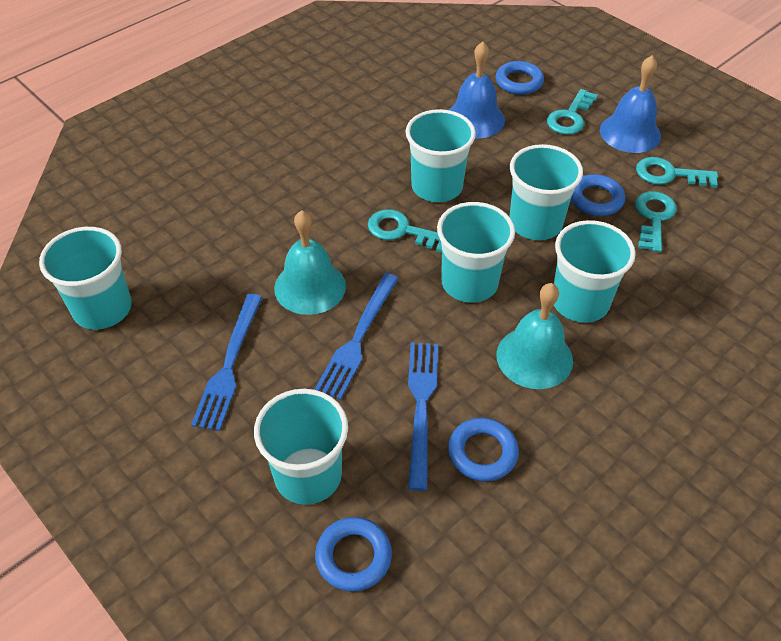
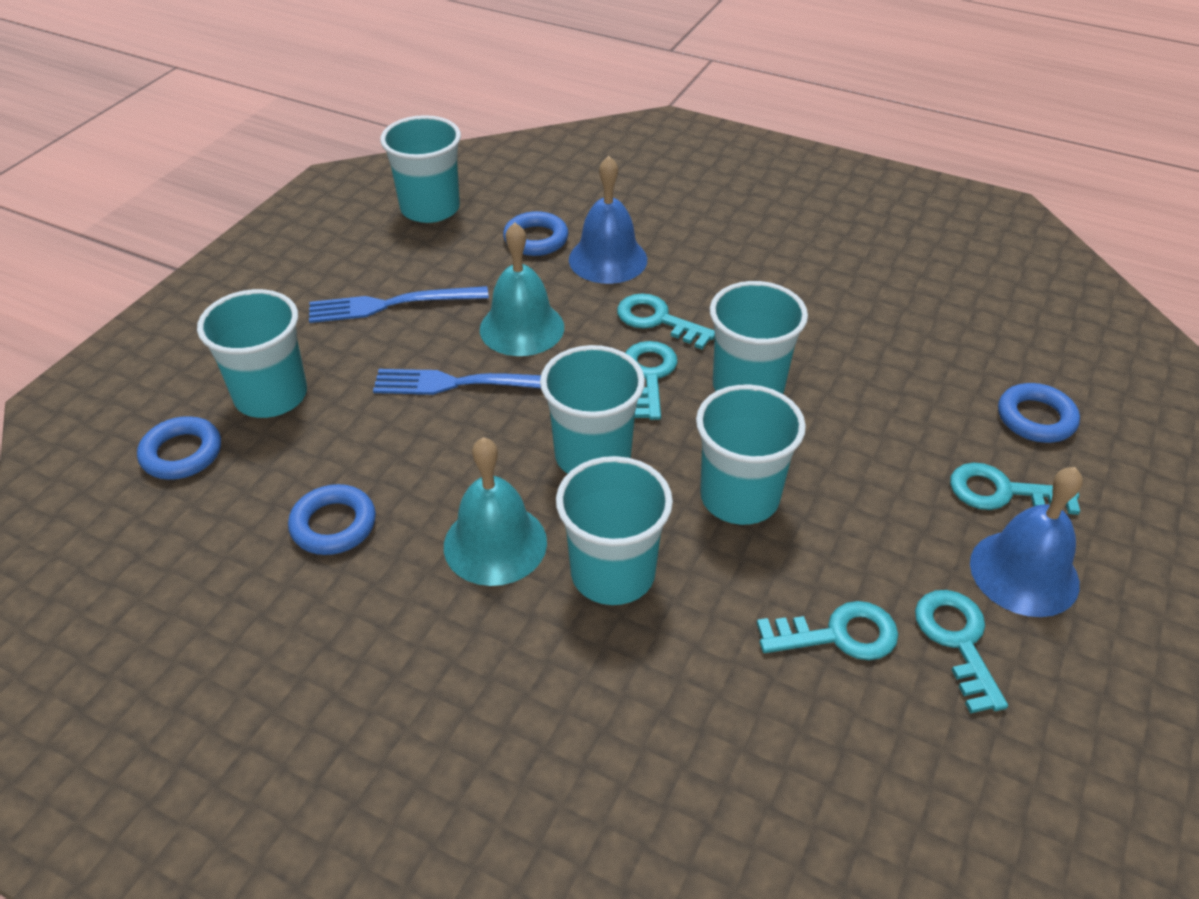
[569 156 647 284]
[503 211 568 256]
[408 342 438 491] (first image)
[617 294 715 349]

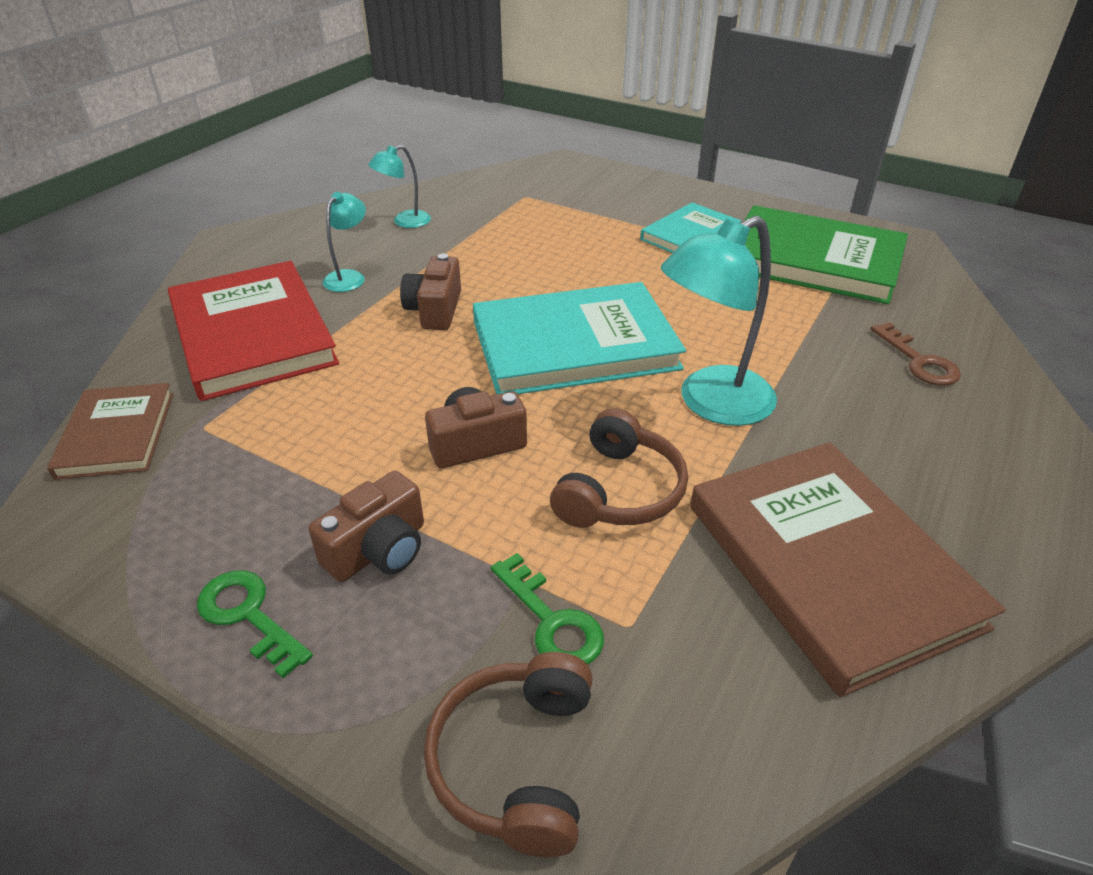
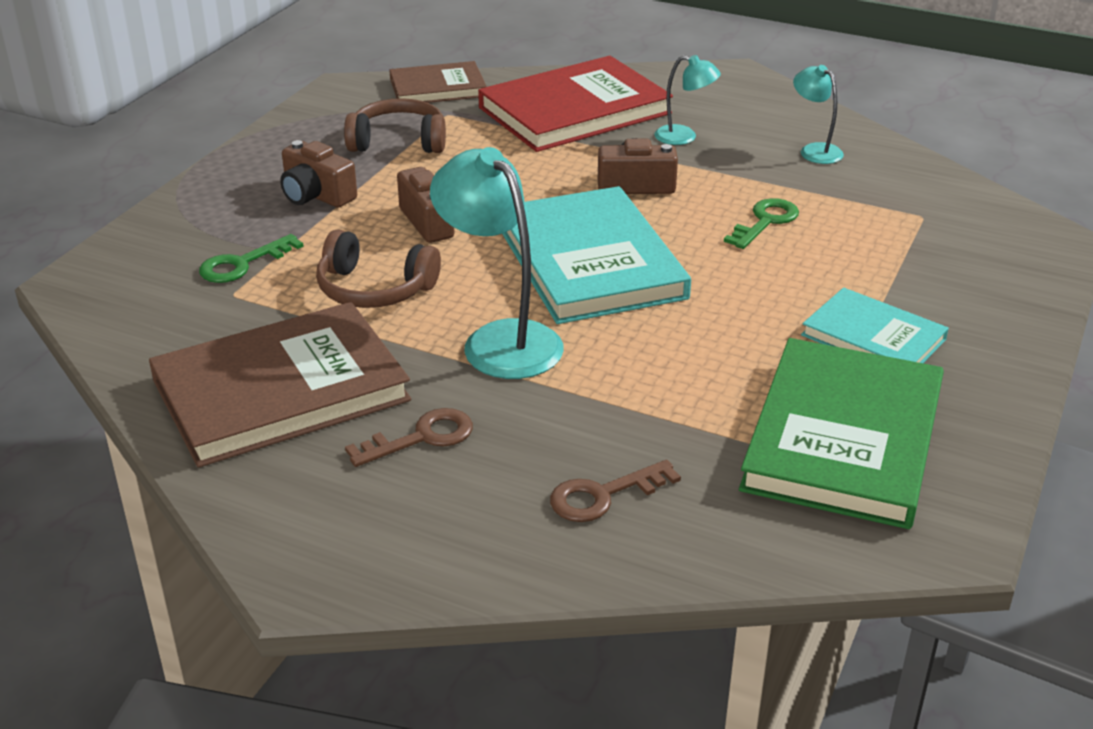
[724 198 799 249]
[344 98 446 153]
[345 408 473 467]

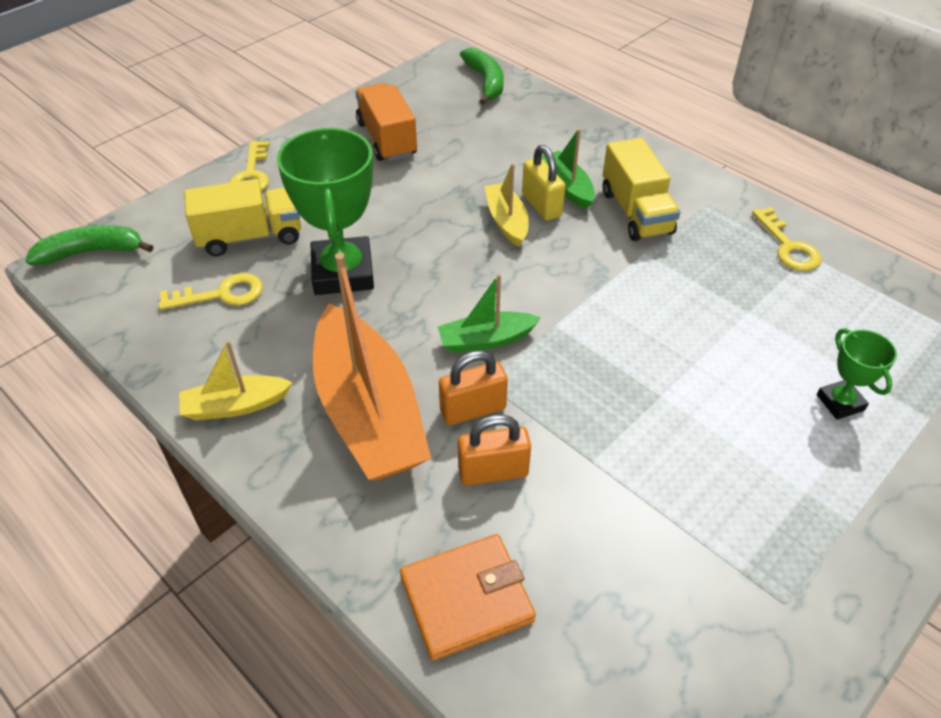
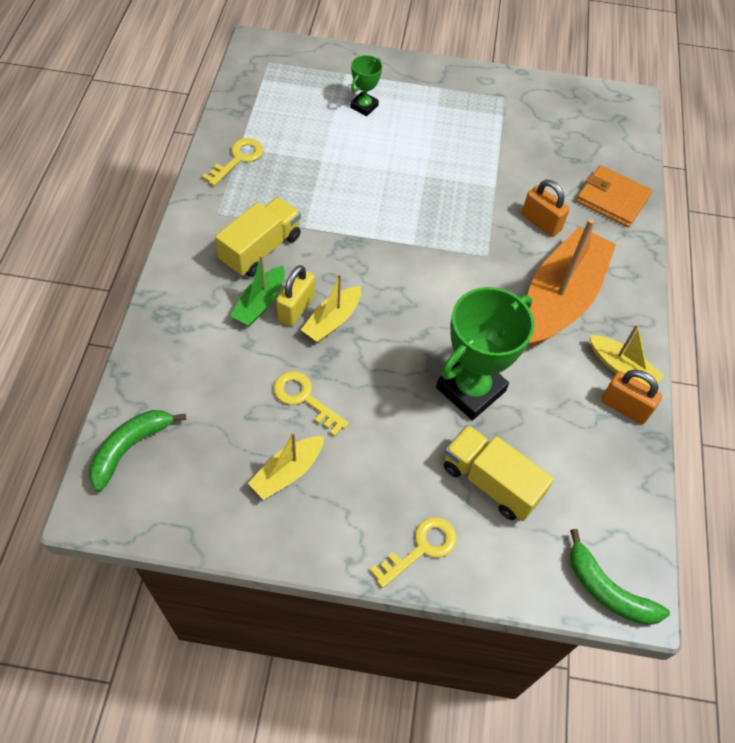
[248 432 324 500]
[274 371 349 437]
[437 274 541 353] (first image)
[601 370 662 424]

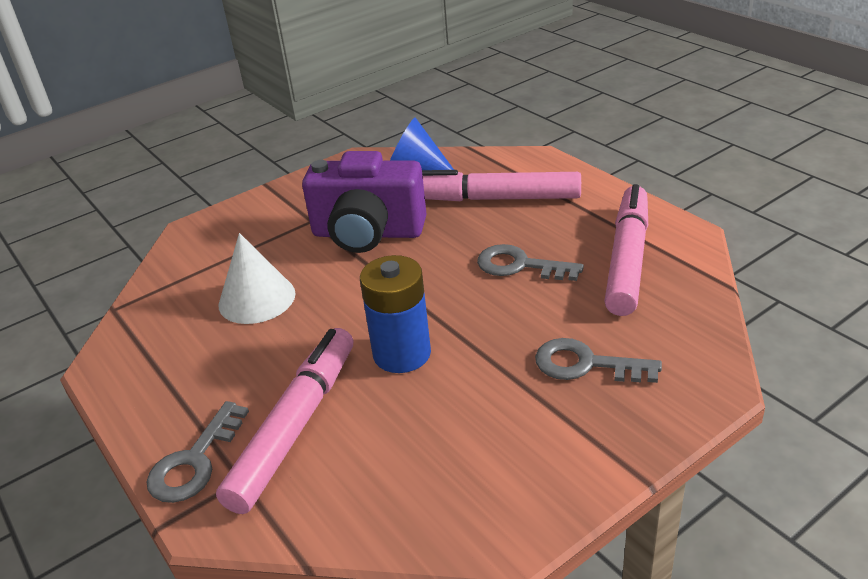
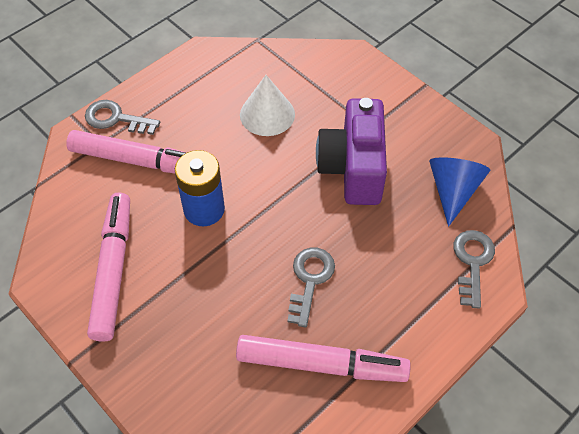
[87 192 130 342]
[453 230 495 309]

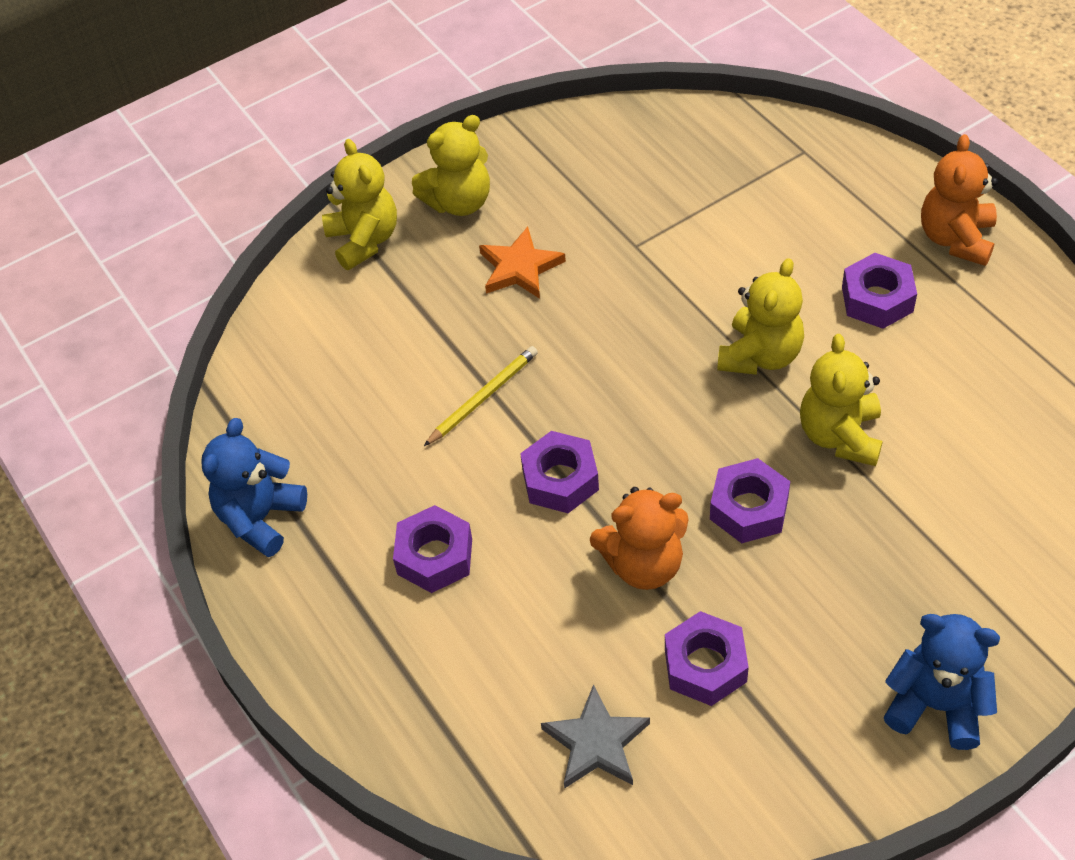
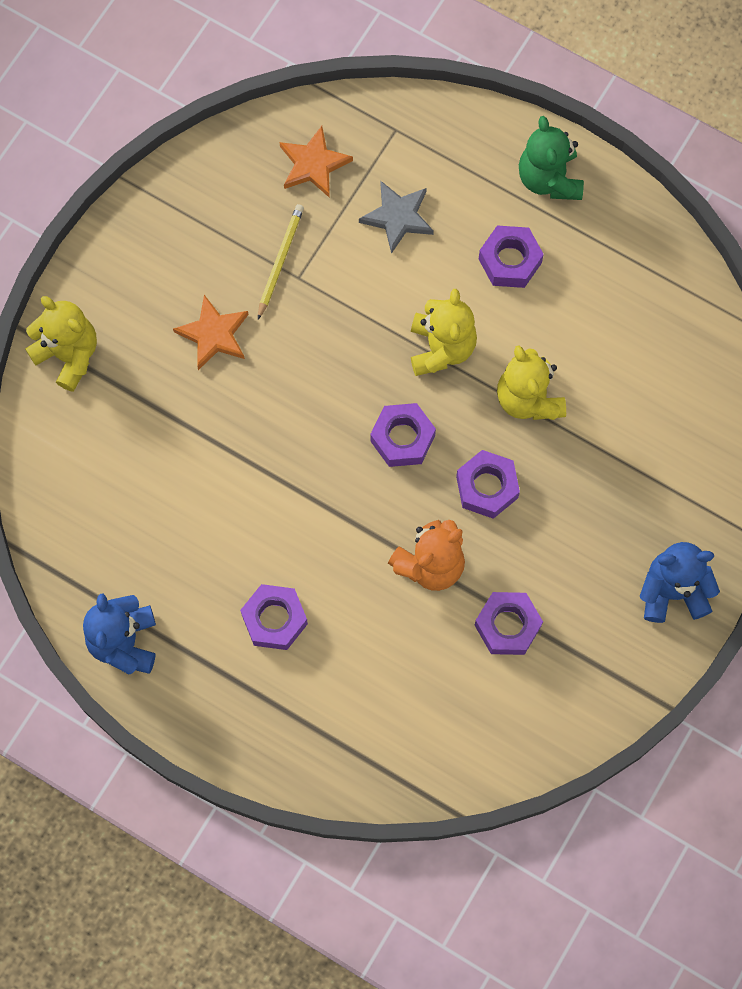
[412 115 490 216] (first image)
[519 116 584 200]
[258 204 304 319]
[370 403 436 467]
[359 181 434 254]
[280 126 353 198]

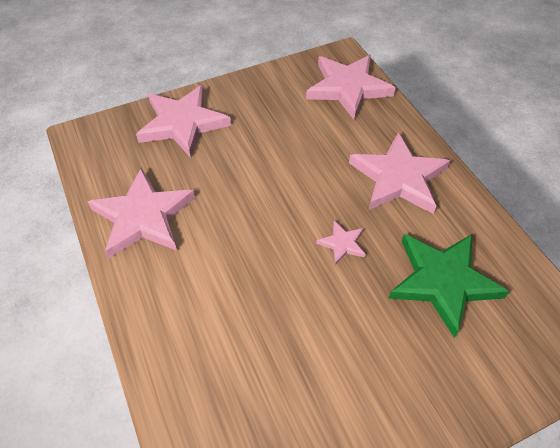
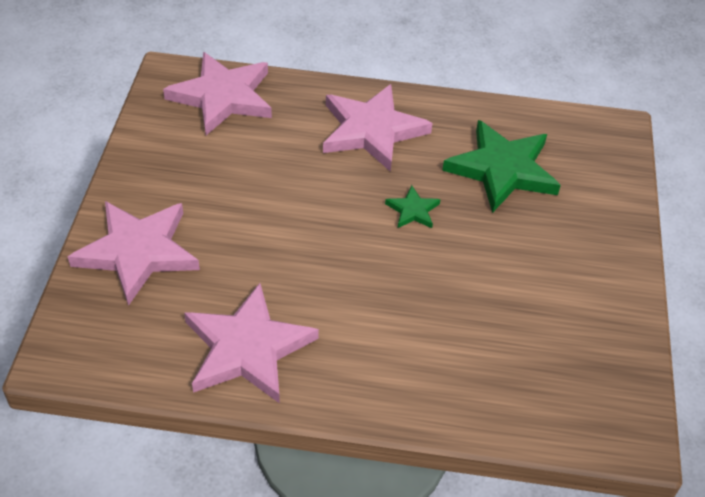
[385 185 441 228]

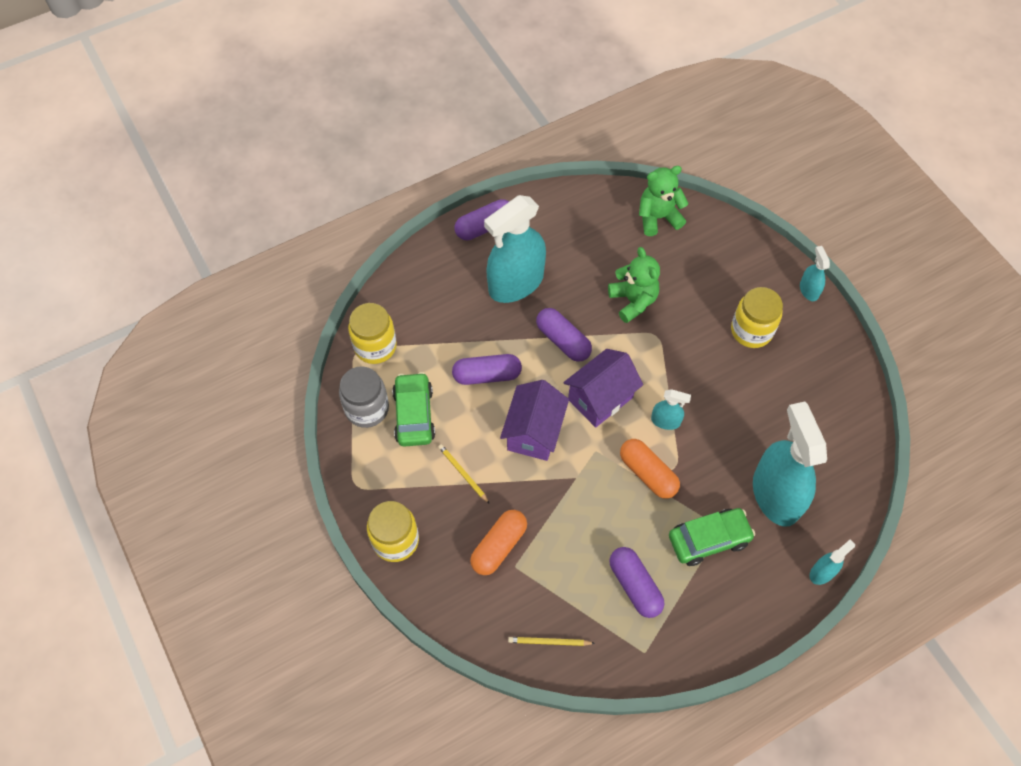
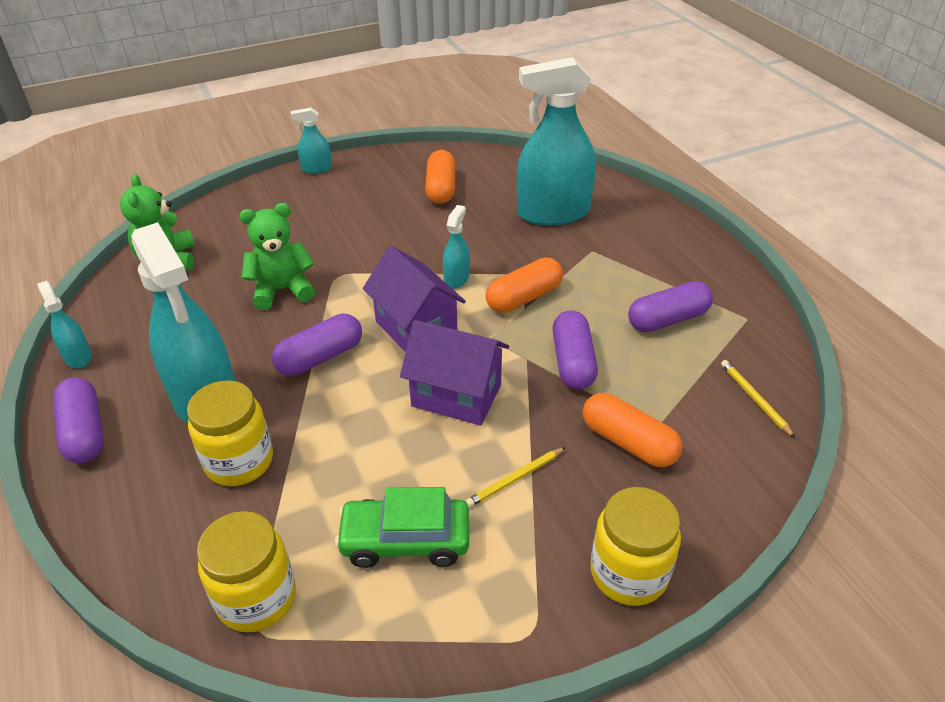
[187 380 273 486]
[552 310 598 389]
[339 366 389 428] (first image)
[669 508 755 566] (first image)
[37 281 92 369]
[721 360 795 438]
[425 150 456 204]

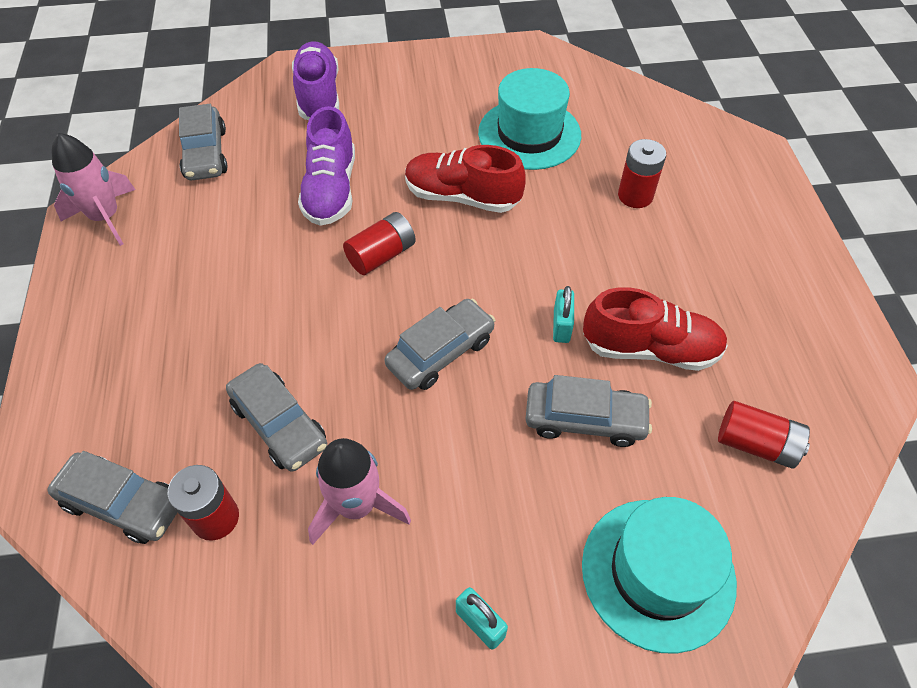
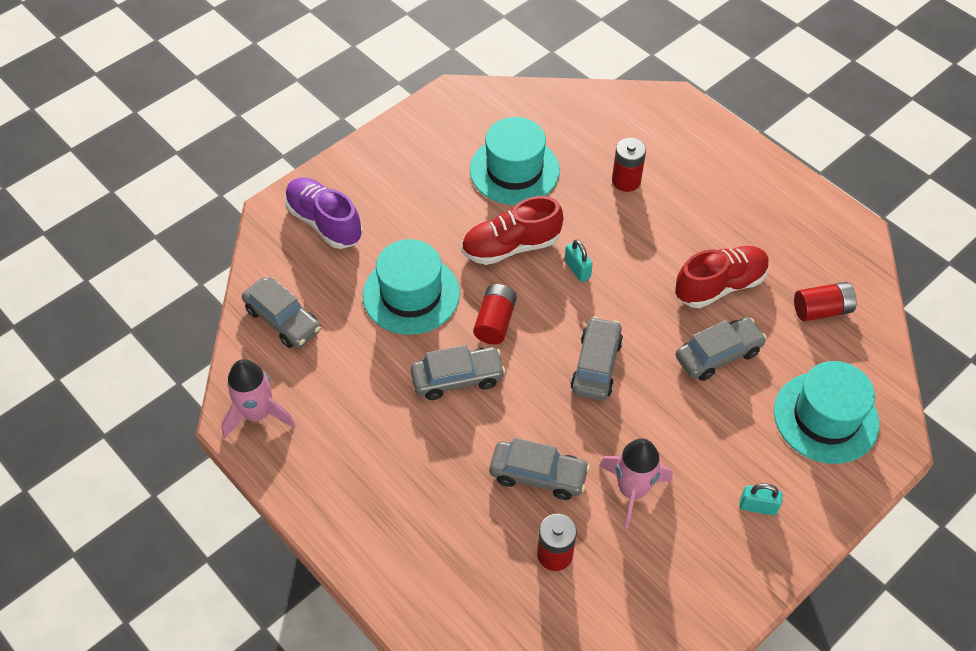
[363 239 460 335]
[565 239 593 282]
[410 345 506 400]

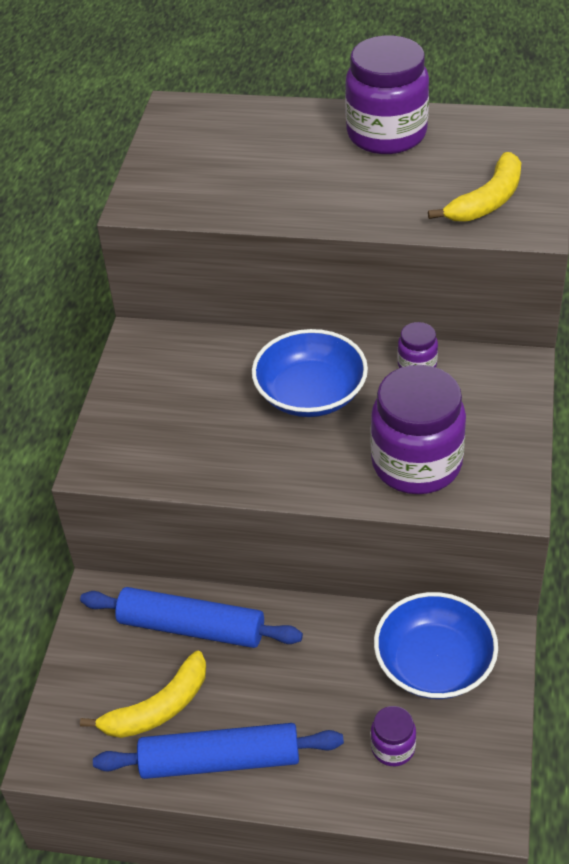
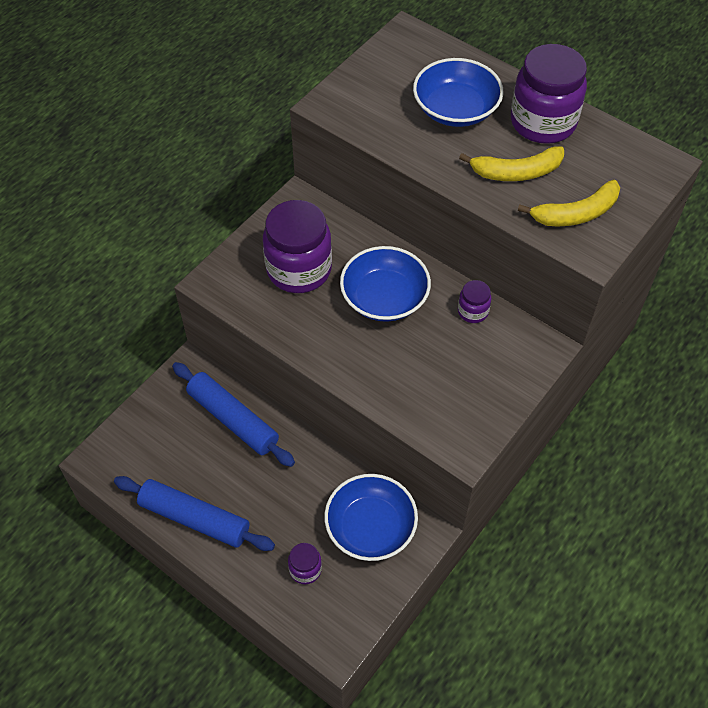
[263 200 332 293]
[459 146 564 181]
[413 58 503 127]

